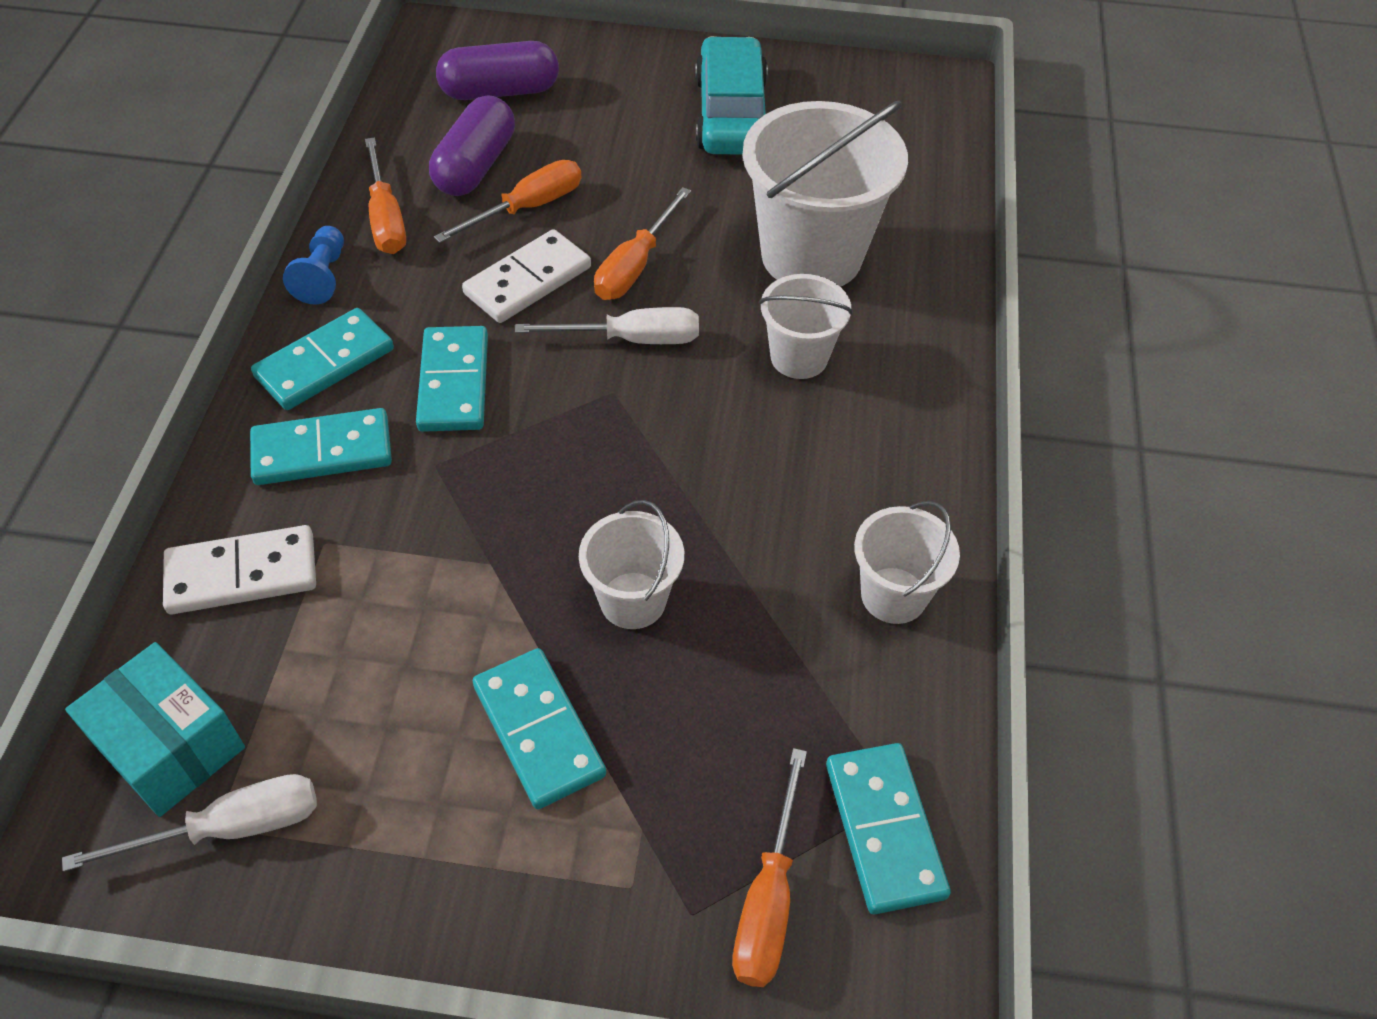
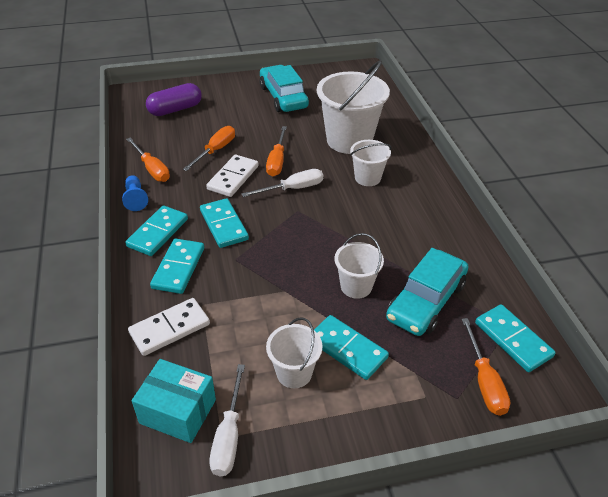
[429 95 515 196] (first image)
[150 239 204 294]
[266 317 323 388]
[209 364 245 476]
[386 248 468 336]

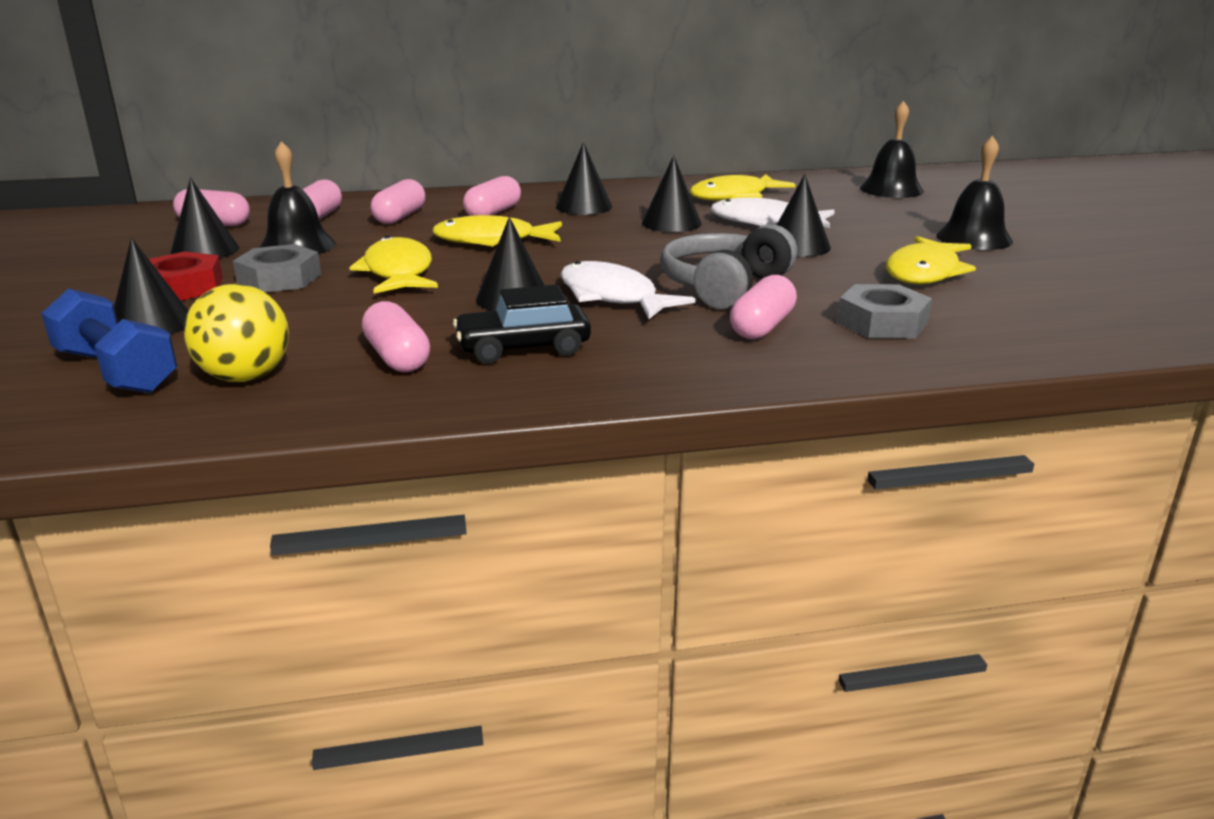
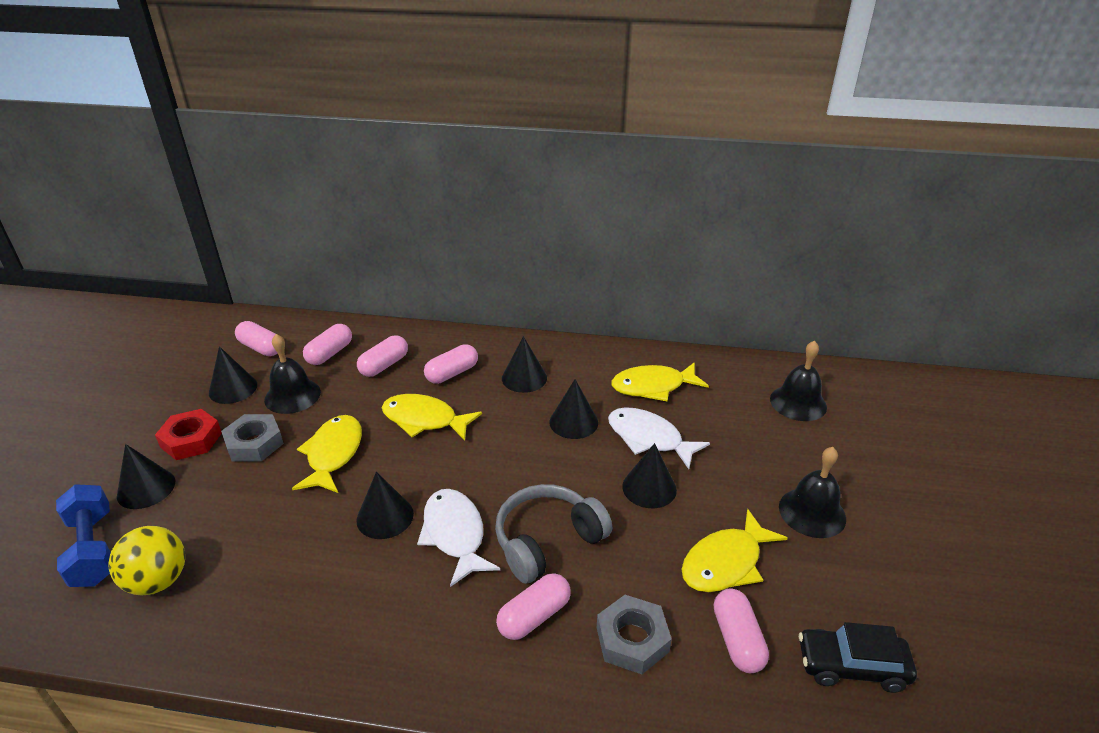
[799 622 917 693]
[714 589 769 673]

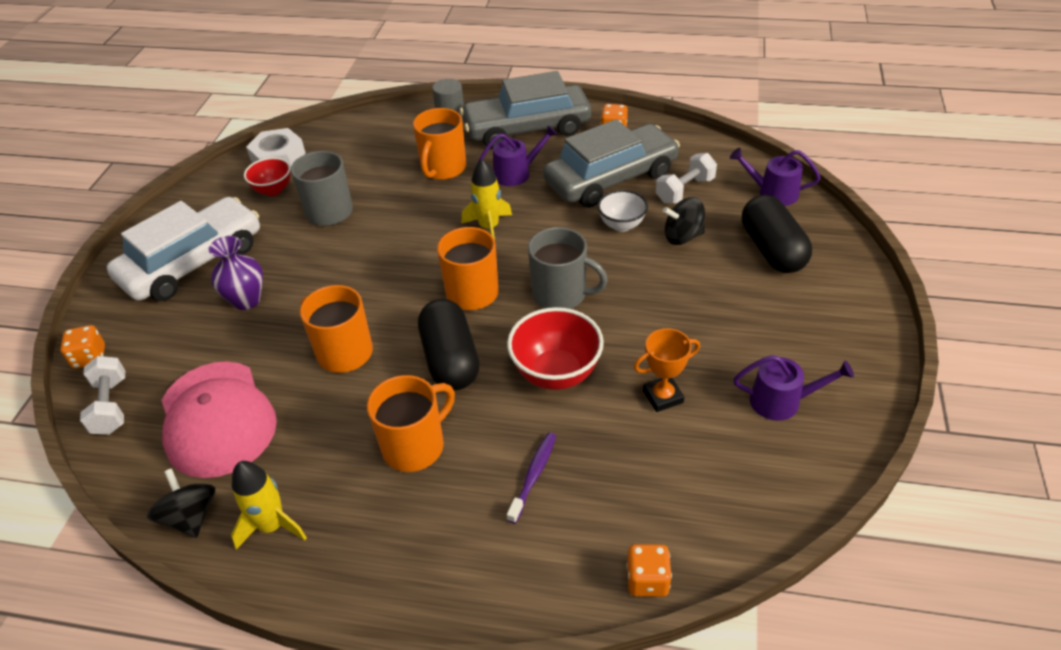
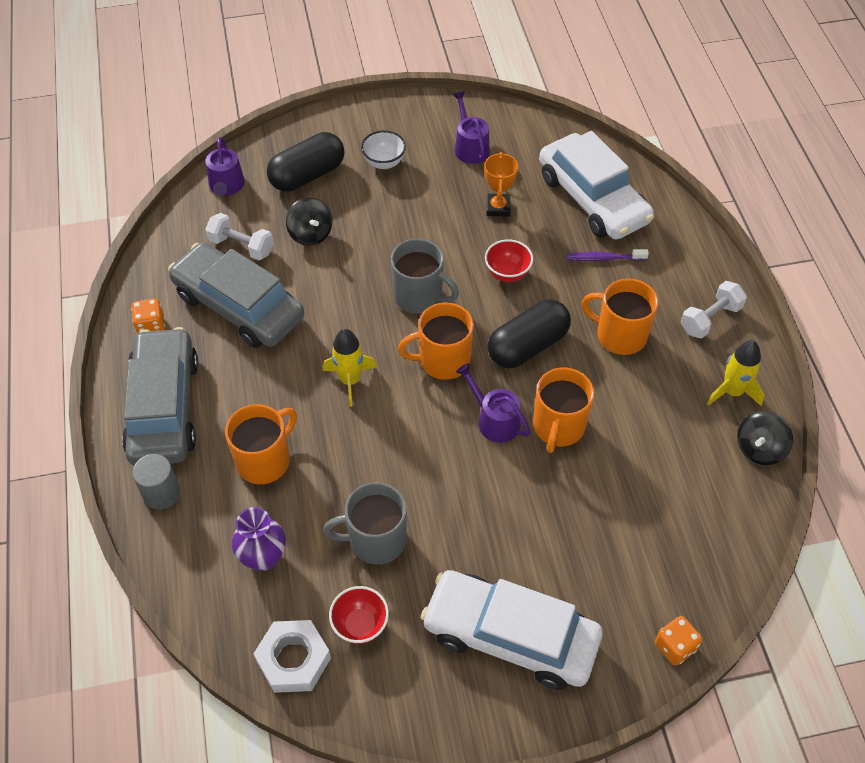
[122 327 199 465]
[225 404 297 484]
[456 364 530 443]
[361 130 406 169]
[391 239 459 314]
[232 507 286 571]
[485 239 533 282]
[484 152 518 217]
[681 281 747 339]
[161 361 277 478] (first image)
[626 544 672 597] (first image)
[539 131 654 240]

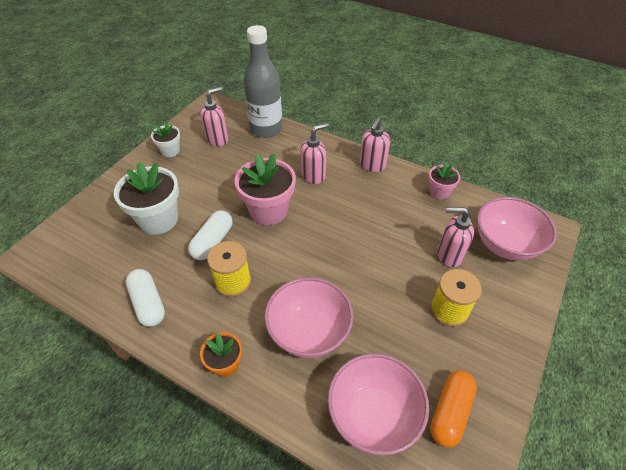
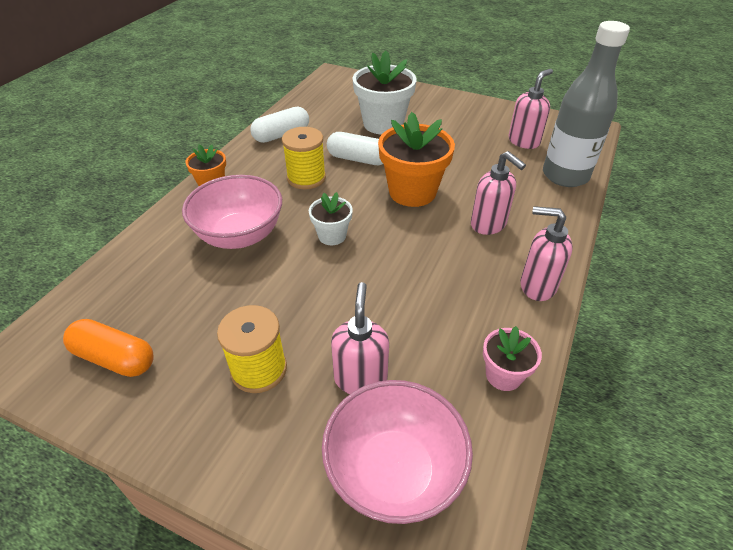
[508 69 553 149]
[309 192 353 245]
[378 112 455 207]
[328 353 429 456] (first image)

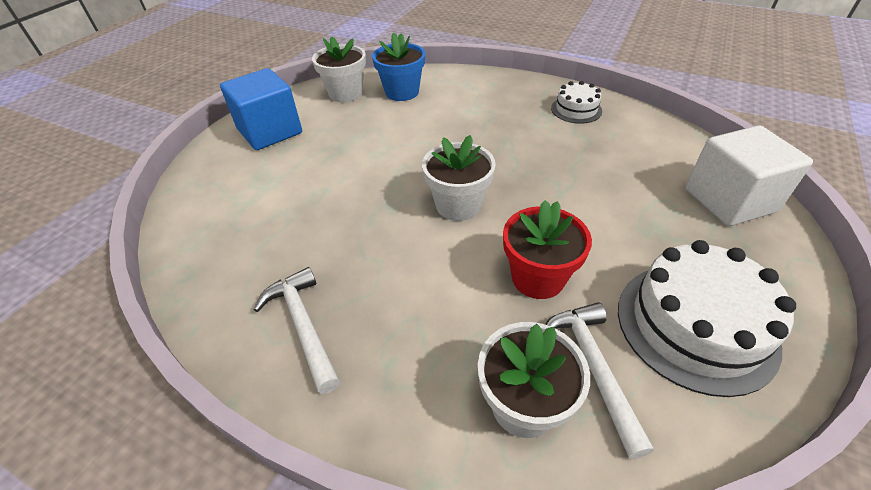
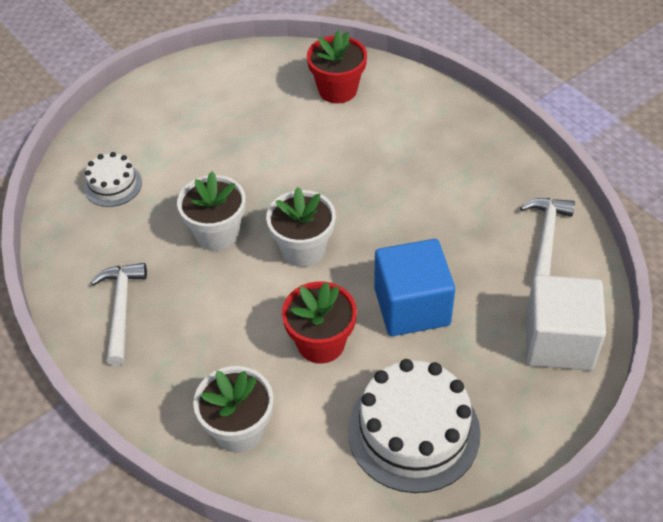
[307 30 367 103]
[177 172 246 251]
[374 239 455 336]
[84 152 142 207]
[520 198 575 282]

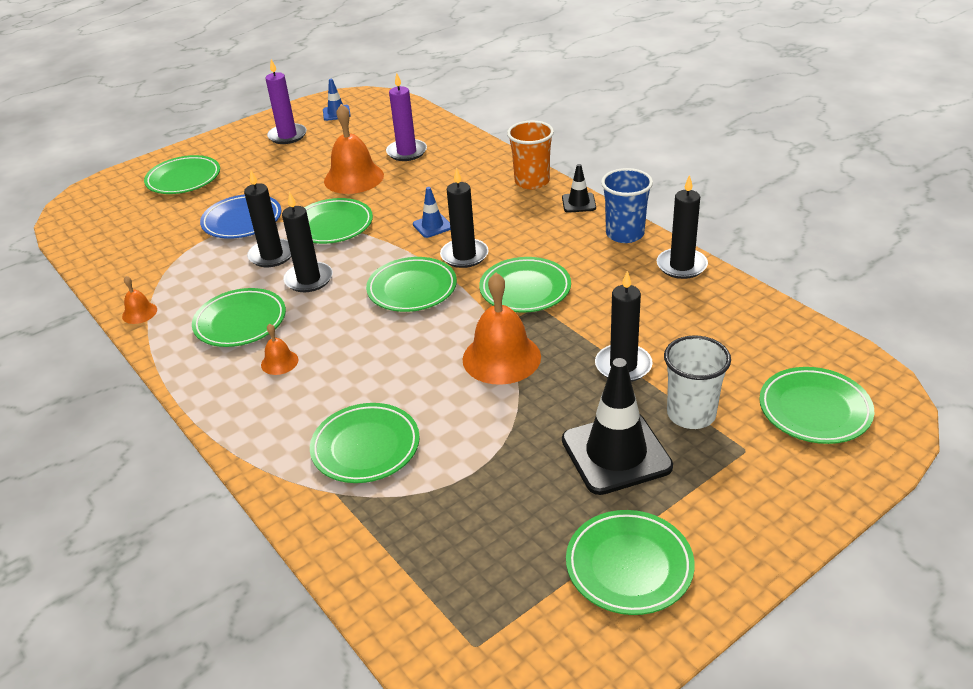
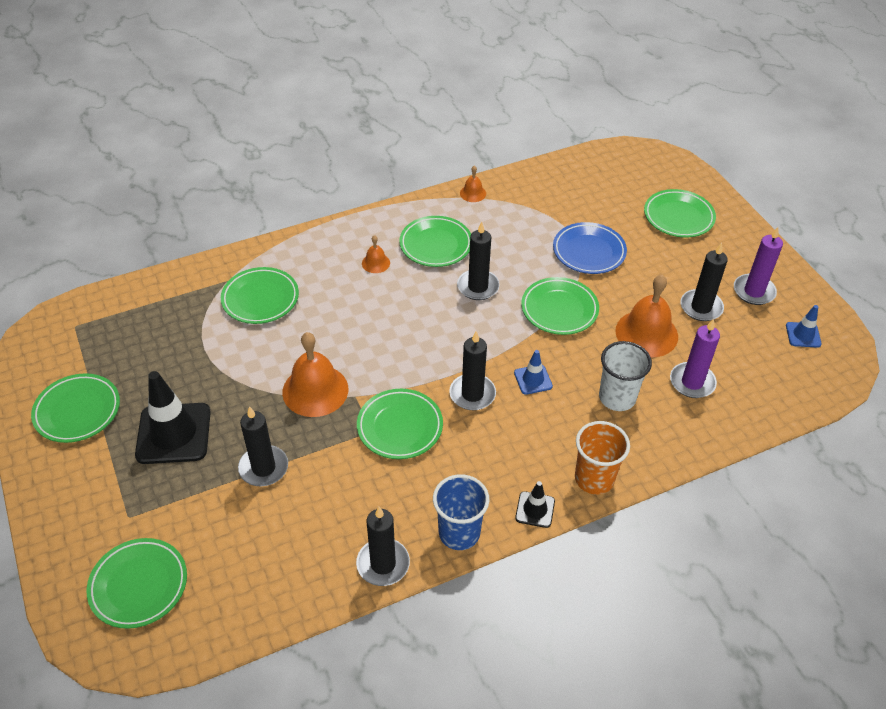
[680 243 728 321]
[366 257 457 312] (first image)
[599 341 652 411]

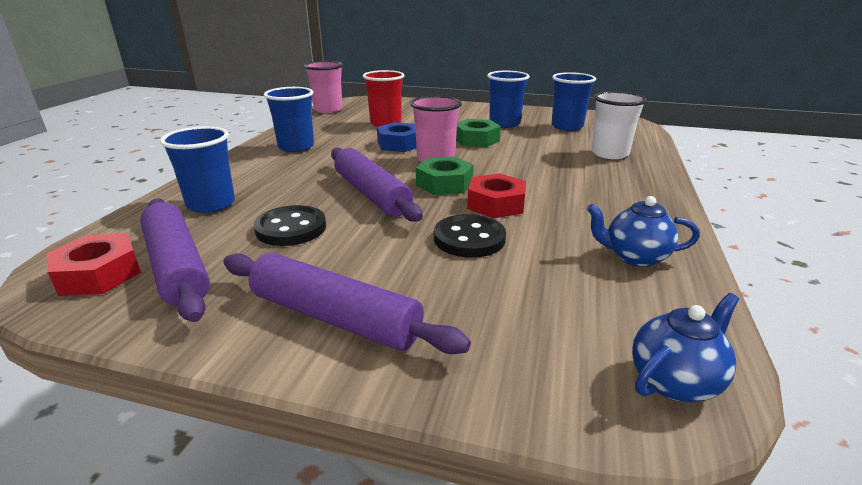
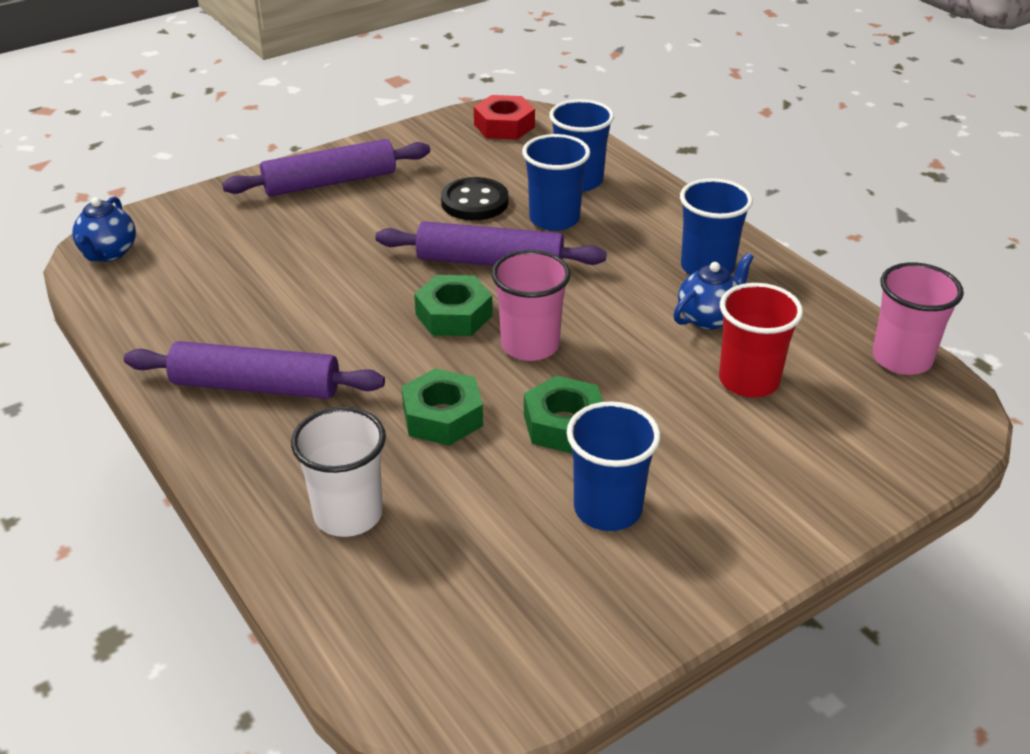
[522 134 590 231]
[377 122 416 152] (first image)
[467 173 526 218] (first image)
[673 252 754 330]
[124 341 385 399]
[434 214 506 258] (first image)
[402 368 483 446]

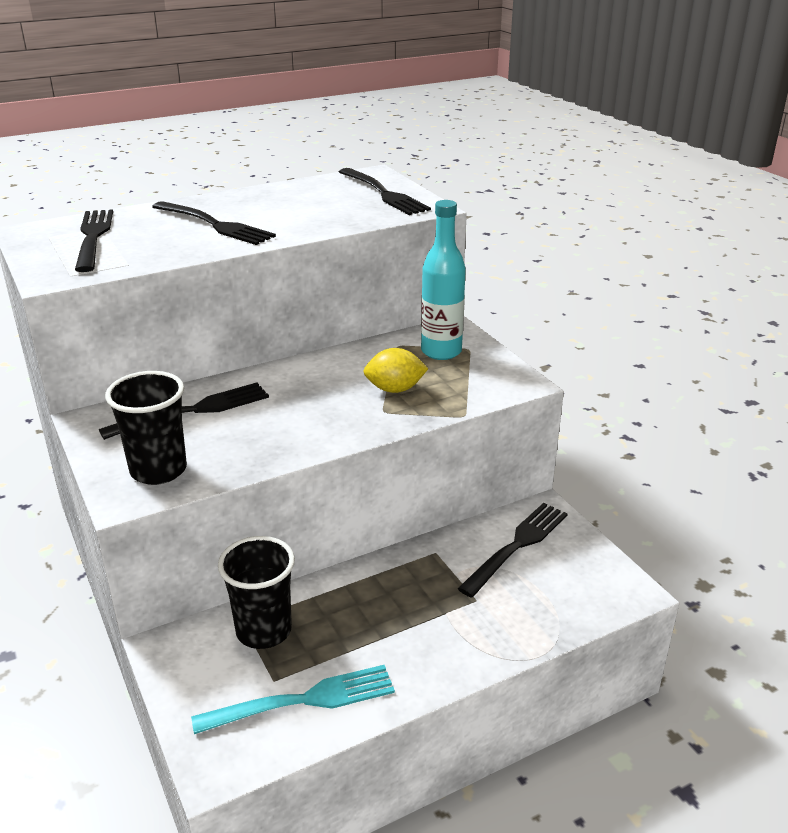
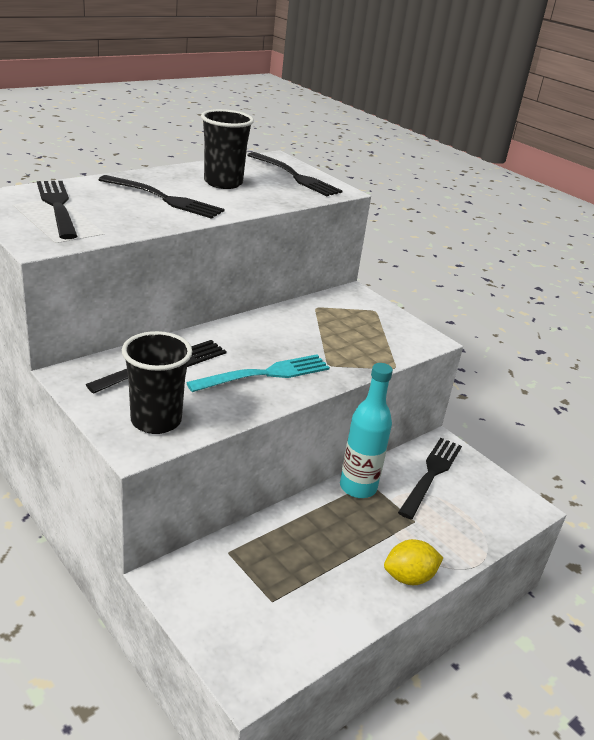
[340 363 393 498]
[384 539 443 585]
[201 109 254 189]
[186 354 330 392]

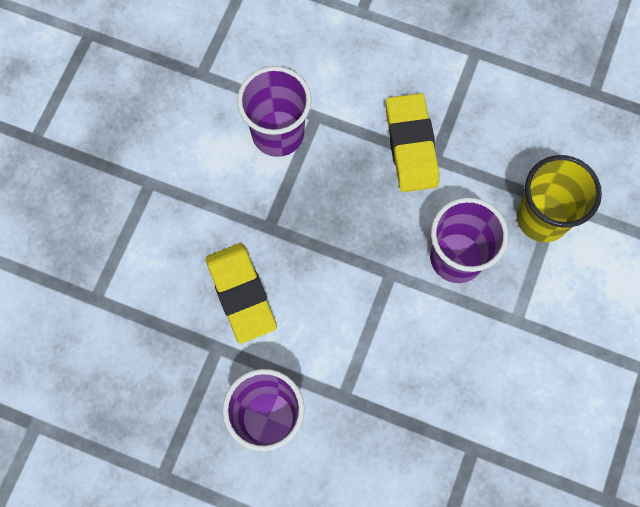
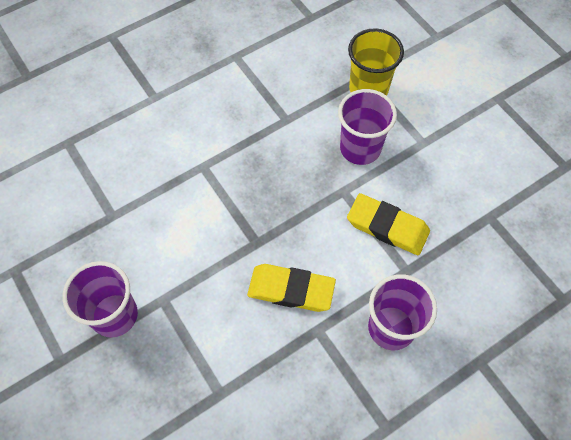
[62 261 138 338]
[347 193 430 255]

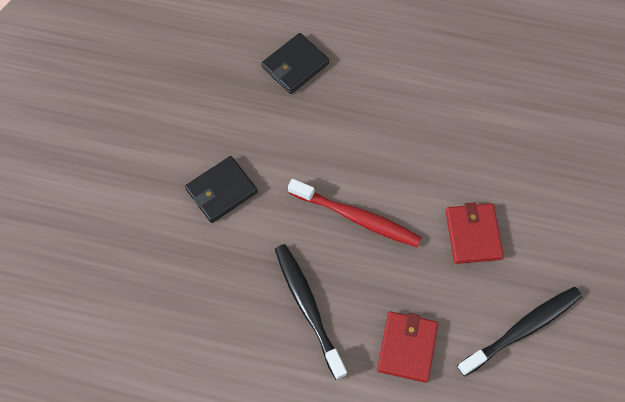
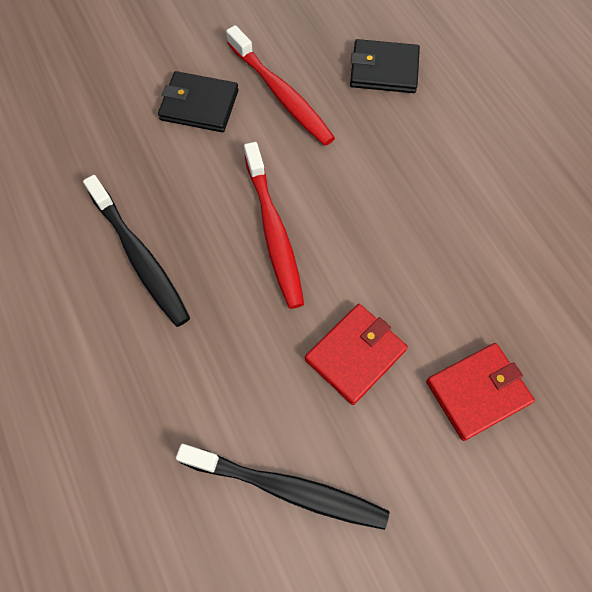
[83 175 190 327]
[426 343 535 441]
[226 25 335 146]

